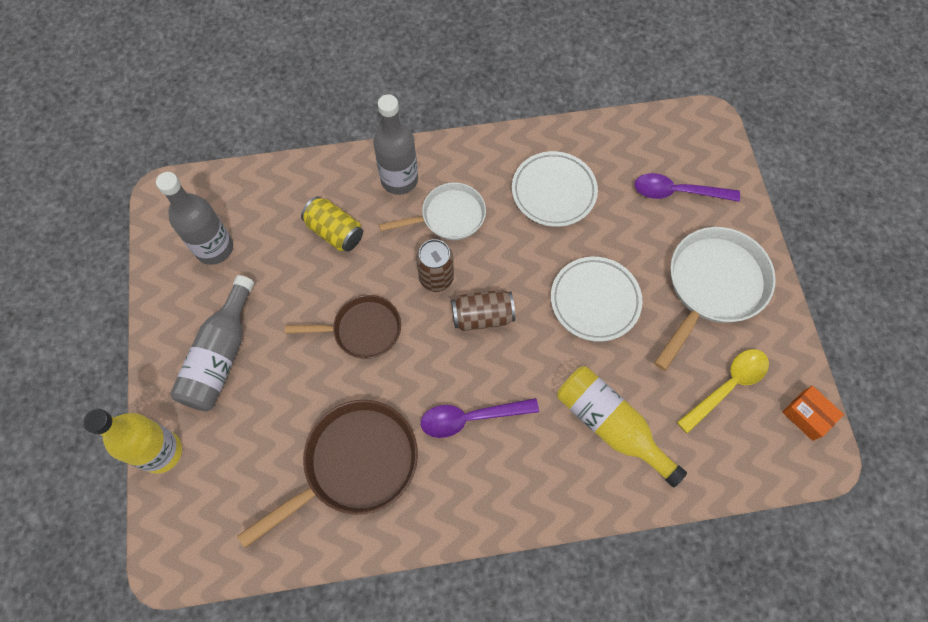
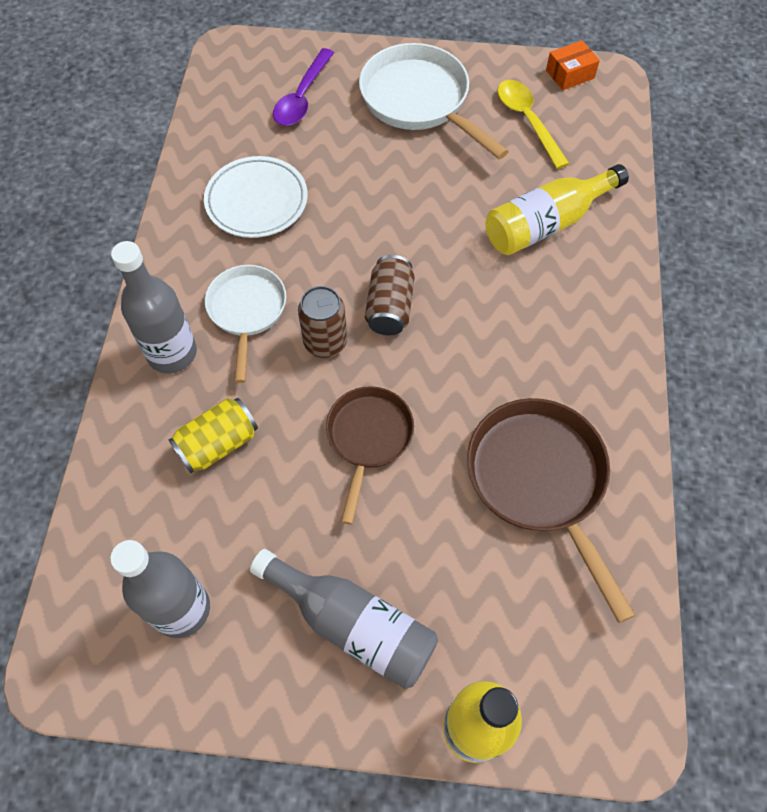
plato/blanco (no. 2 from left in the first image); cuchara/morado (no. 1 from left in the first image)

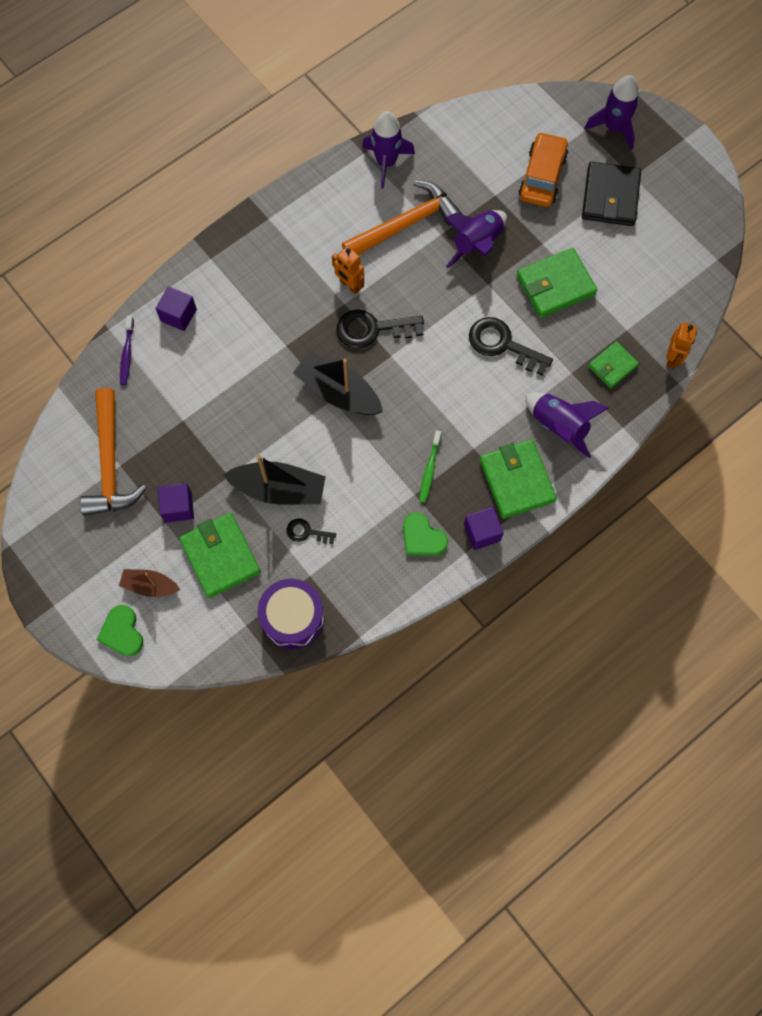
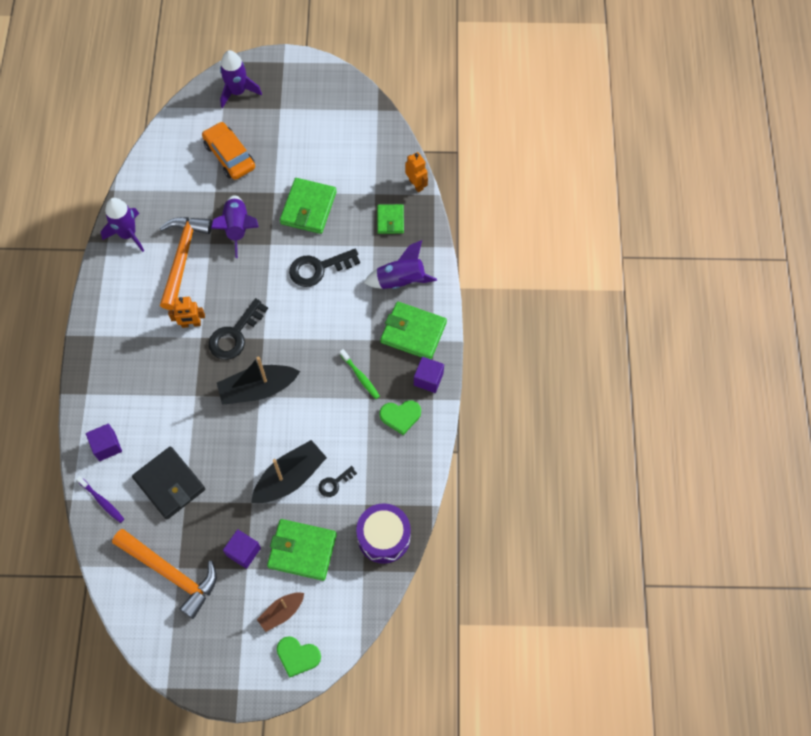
cartera/negro

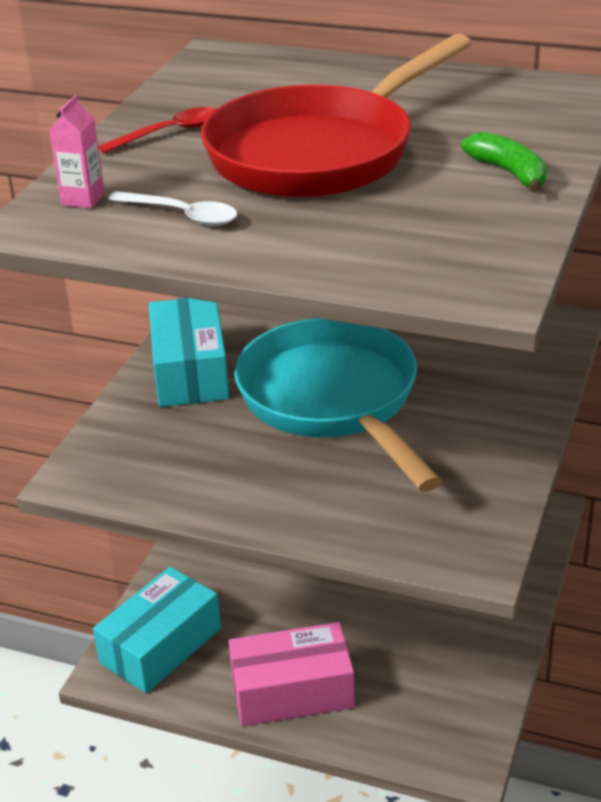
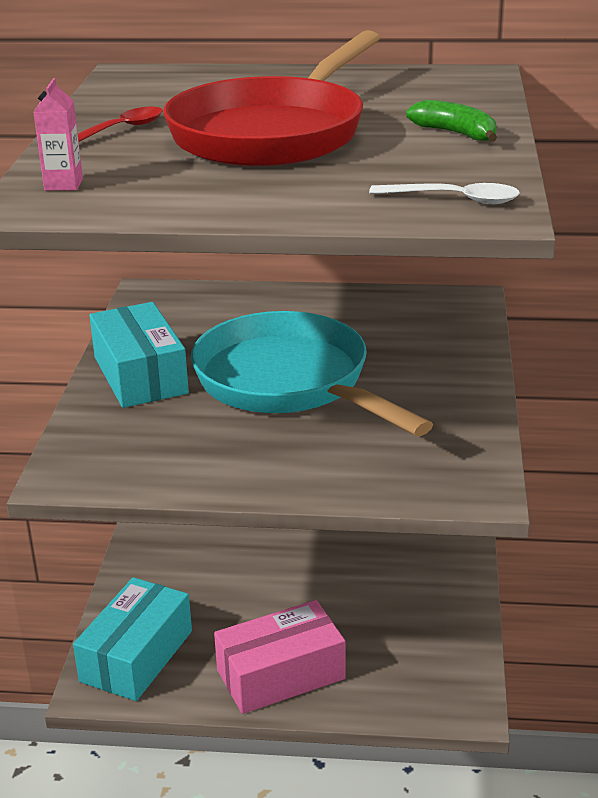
cuchara/blanco

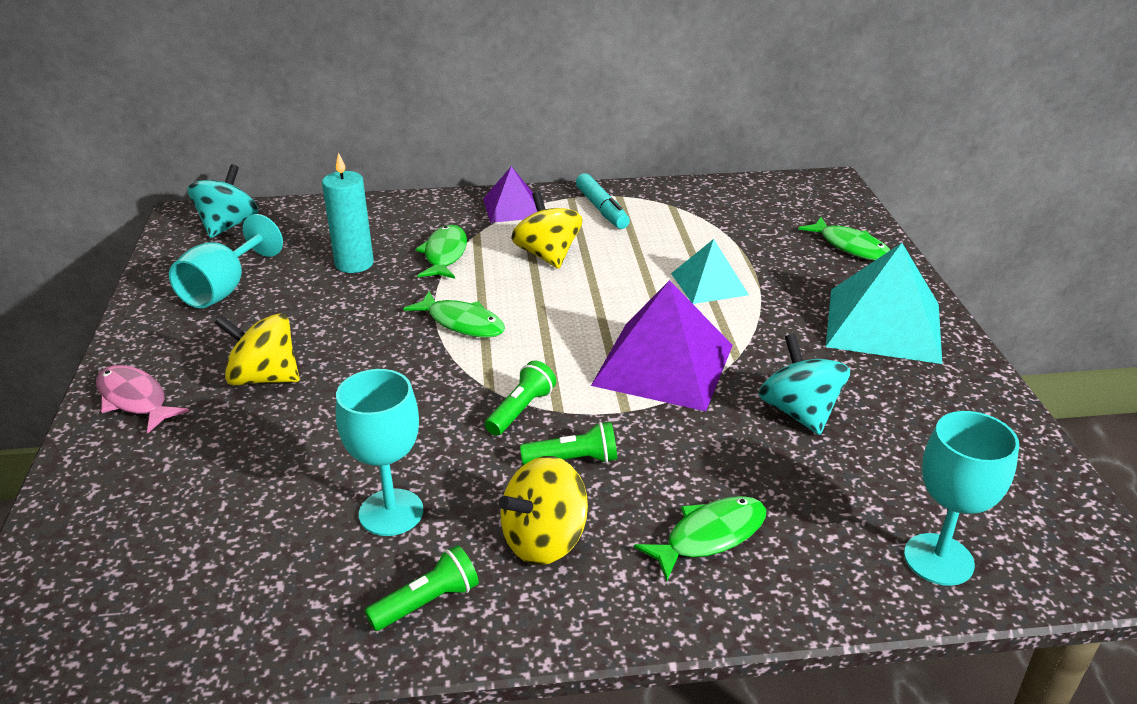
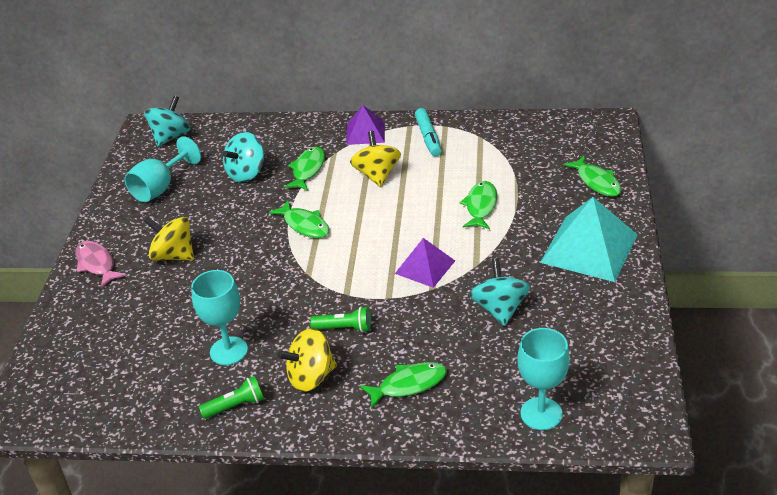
peonza/turquesa (no. 2 from left); pez/verde (no. 4 from left); pirámide/morado (no. 2 from left); lámpara de mano/verde (no. 2 from left in the first image)

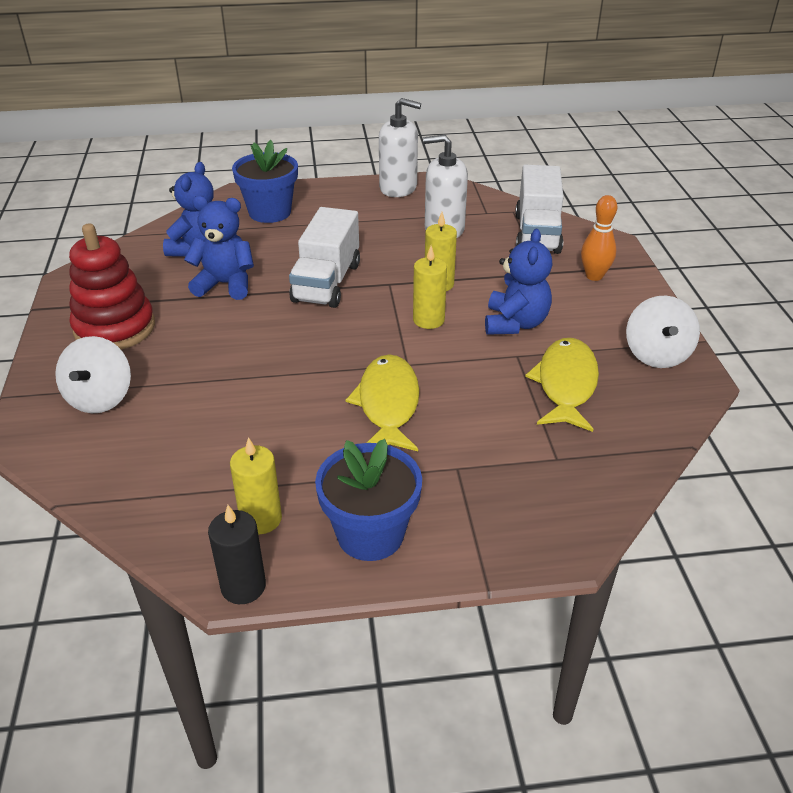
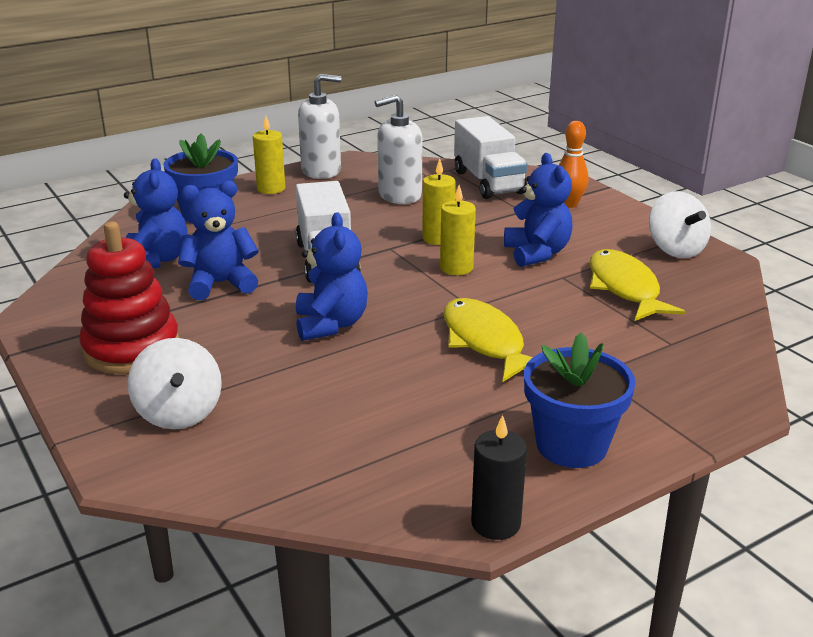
vela/amarillo (no. 1 from left); osito/azul (no. 3 from left)

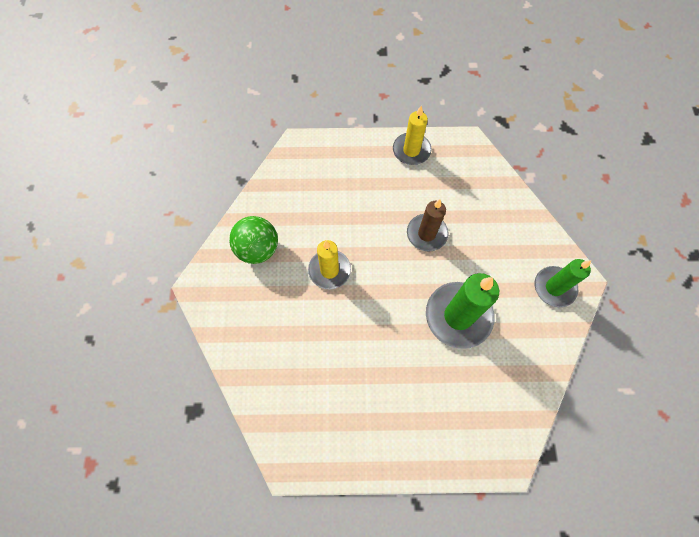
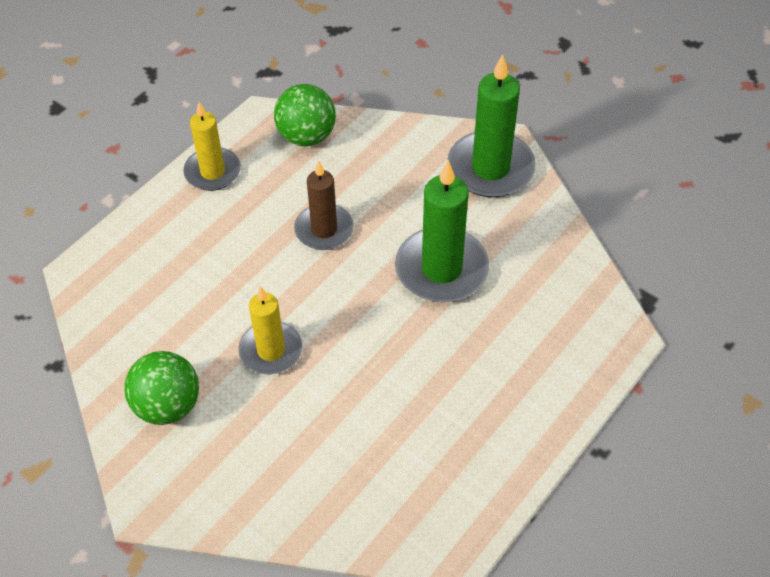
vela/verde (no. 2 from left); pelota/verde (no. 2 from left)

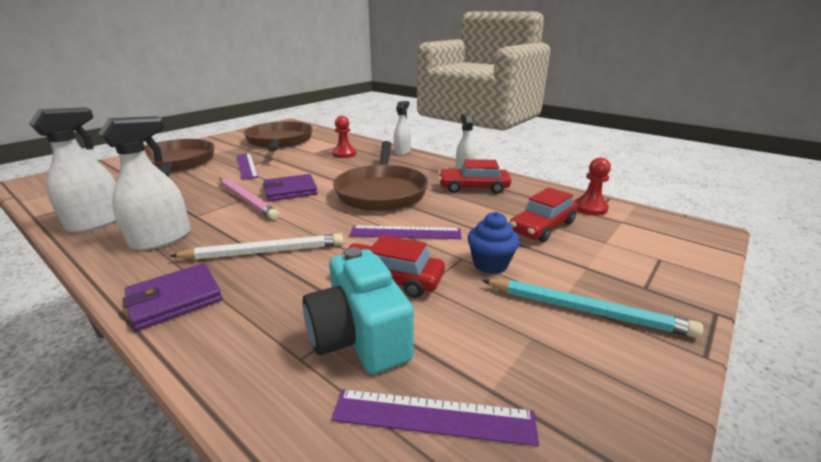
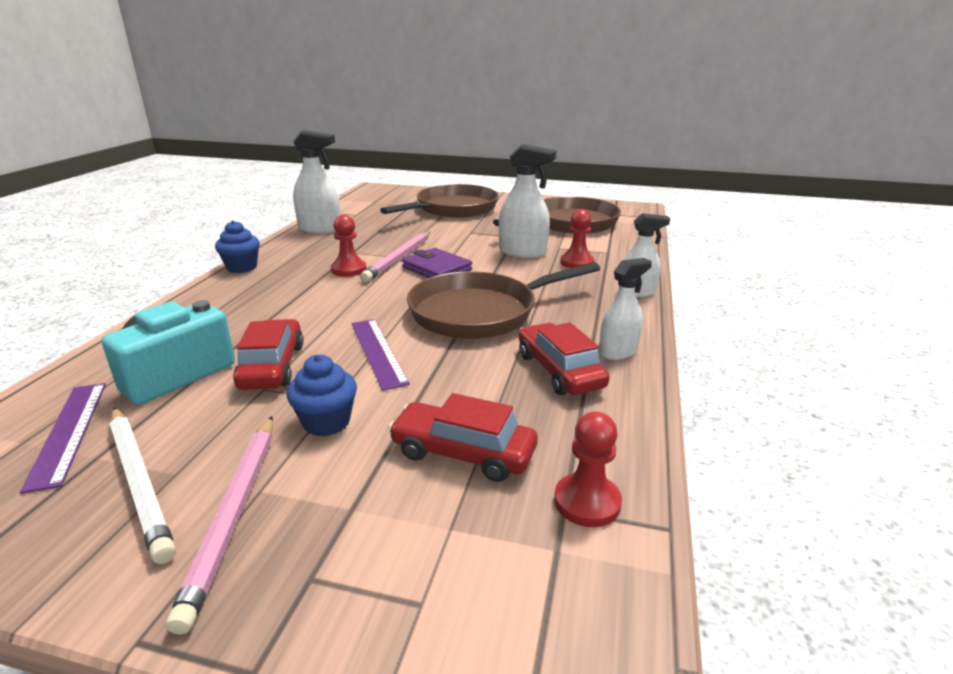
pulverizador/blanco (no. 2 from left); regla/morado (no. 1 from left in the first image); lápiz/blanco; cartera/morado (no. 1 from left in the first image); lápiz/rosa (no. 1 from left); peón/rojo (no. 1 from left); magdalena/azul (no. 1 from left)

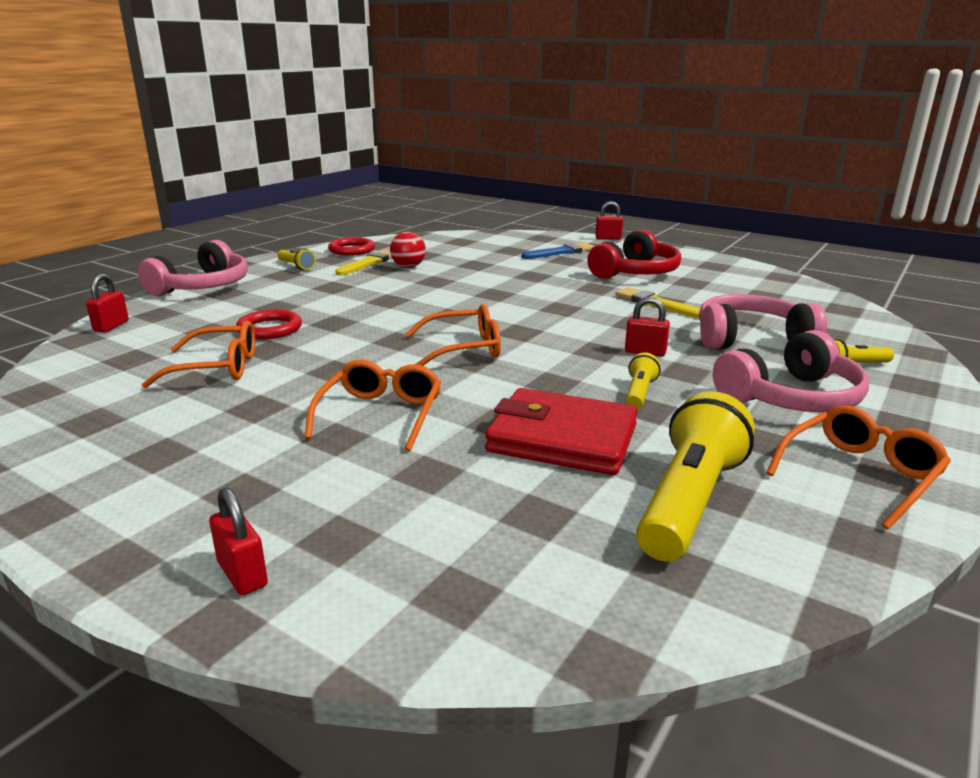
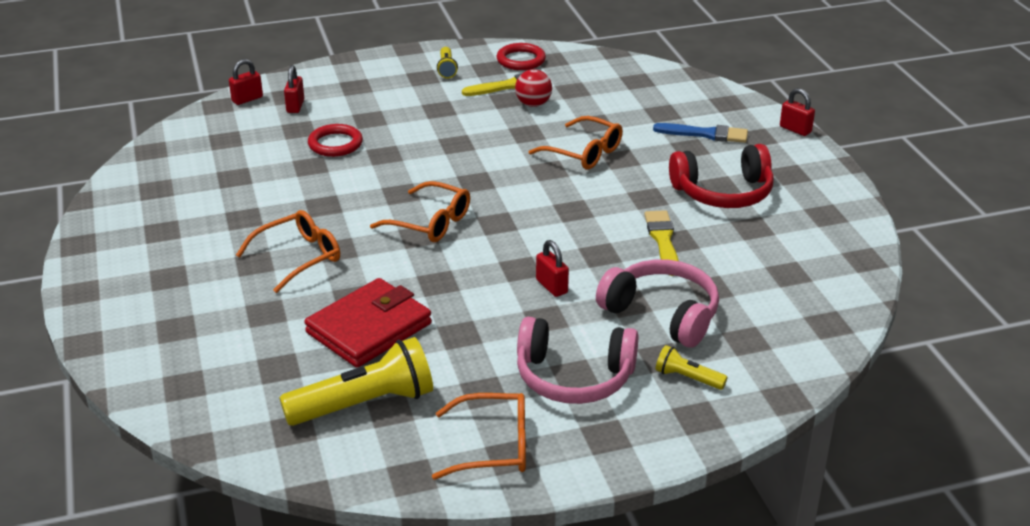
auriculares/rosa (no. 1 from left in the first image); gafas/naranja (no. 4 from left); lámpara de mano/amarillo (no. 2 from left in the first image); cartera/rojo; candado/rojo (no. 2 from left)

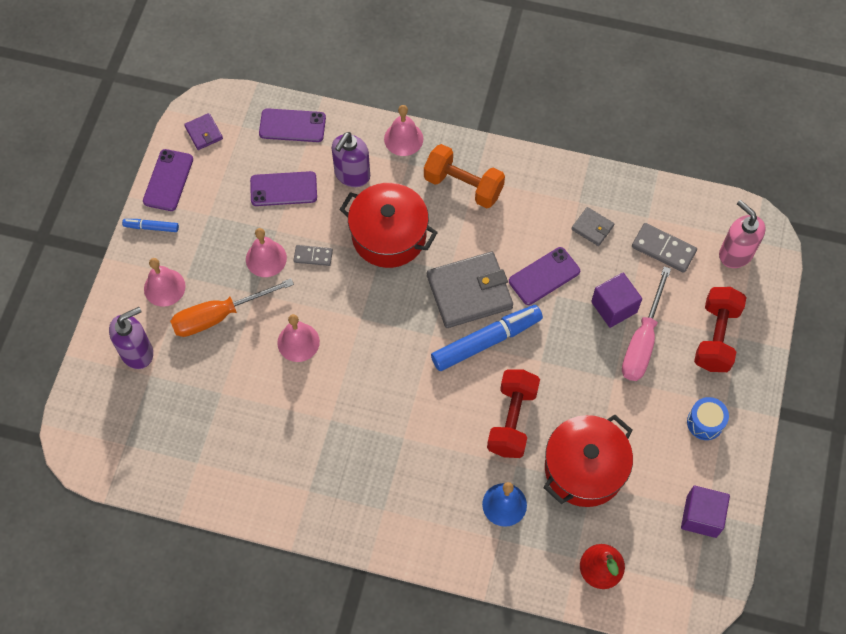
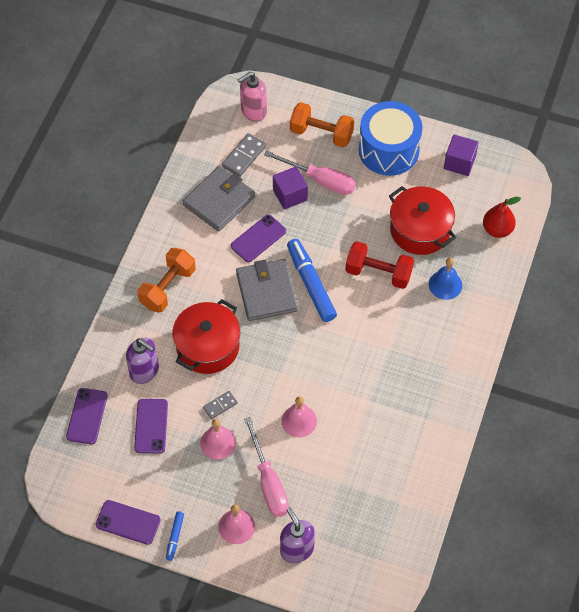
campana/rosa (no. 4 from left in the first image); cartera/morado; cartera/gris (no. 1 from left); ficha de dominó/gris (no. 1 from left); móvil/morado (no. 4 from left); destornillador/rosa (no. 1 from left); mancuerna/naranja (no. 2 from left); tambor/azul

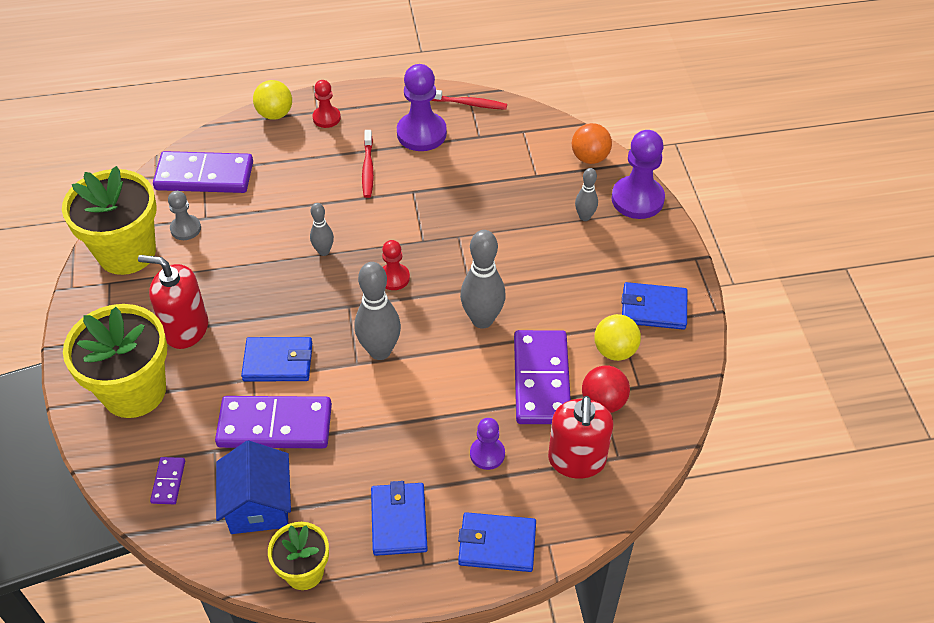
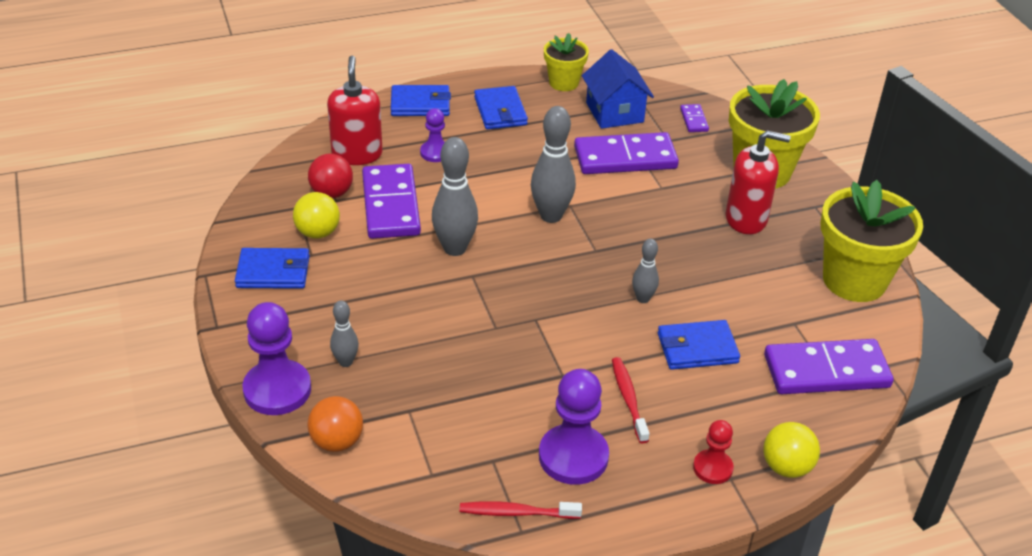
peón/gris; peón/rojo (no. 2 from left in the first image); cartera/azul (no. 4 from left)

